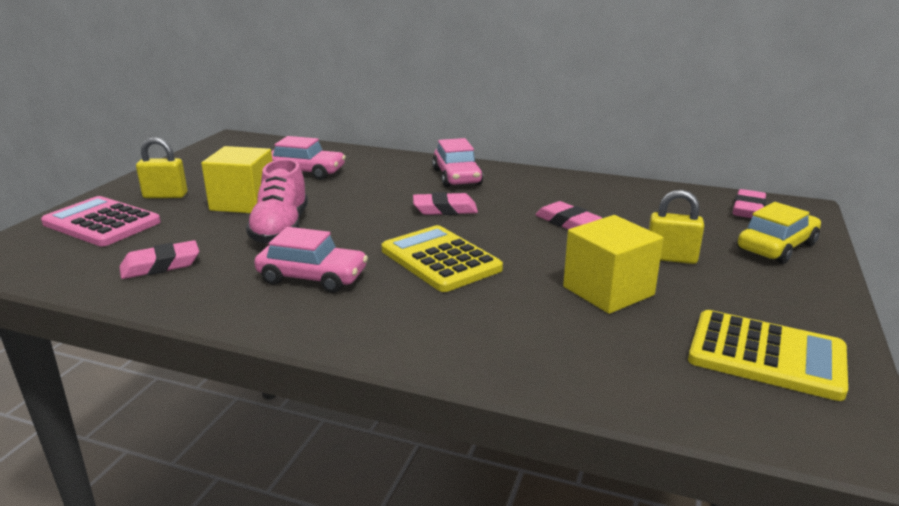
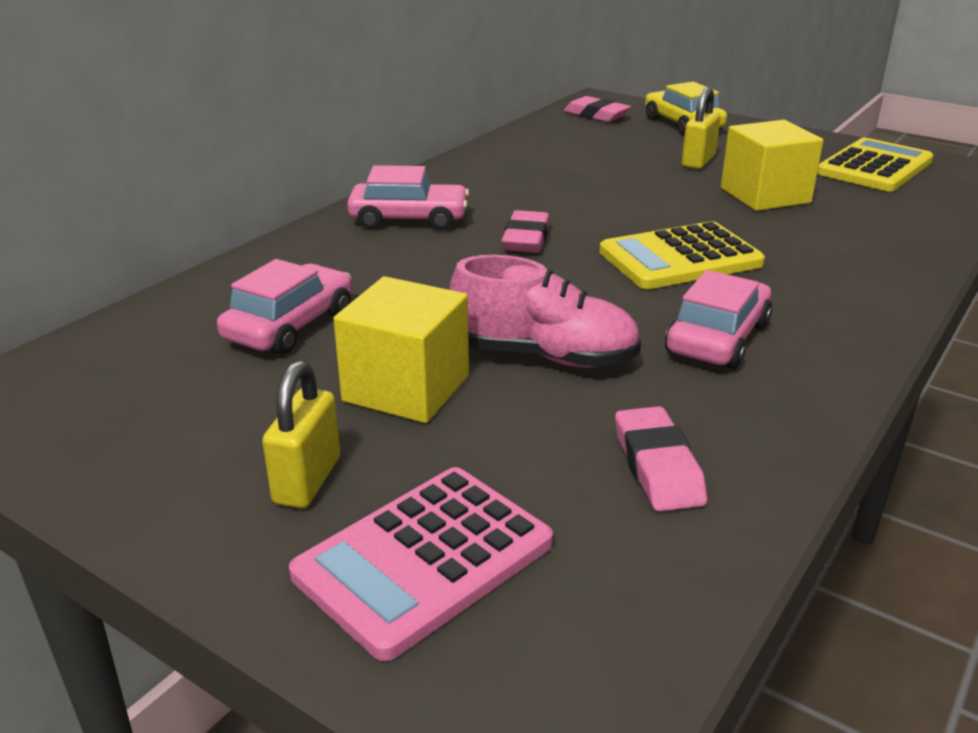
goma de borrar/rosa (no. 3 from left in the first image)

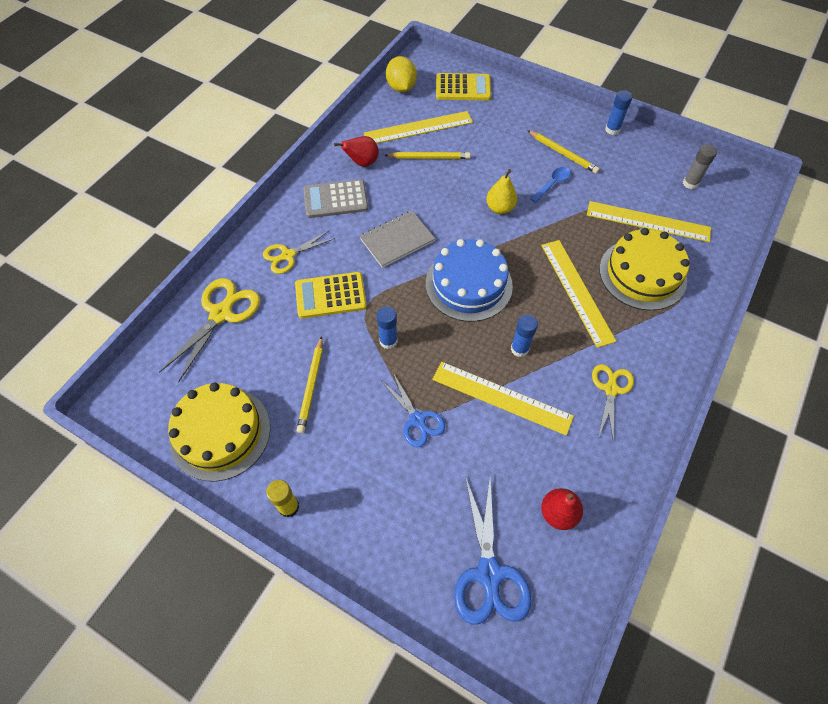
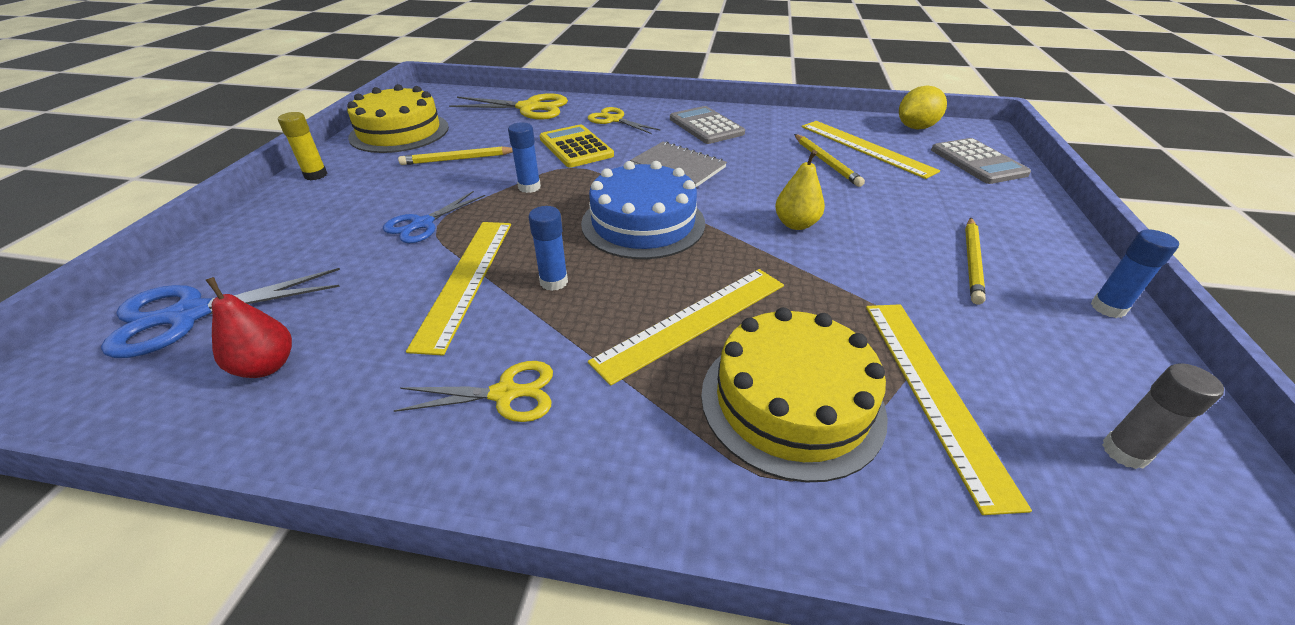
calculadora/gris (no. 2 from left); pera/rojo (no. 1 from left in the first image); cuchara/azul

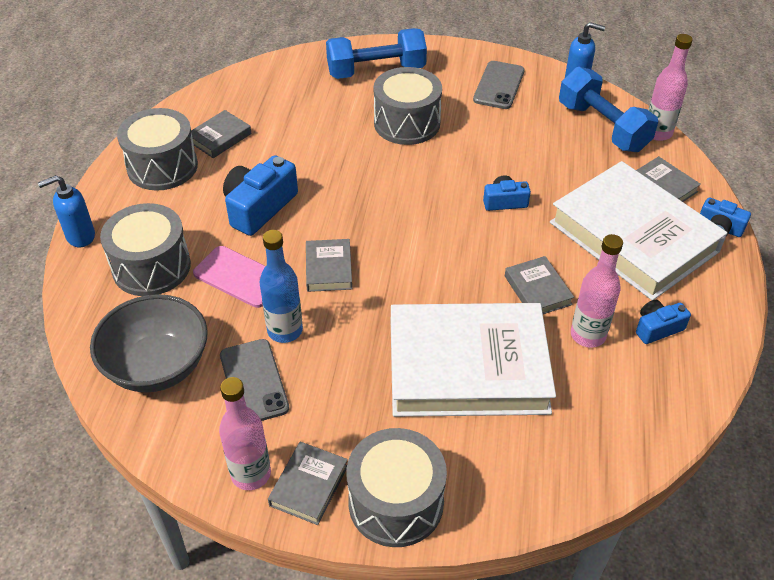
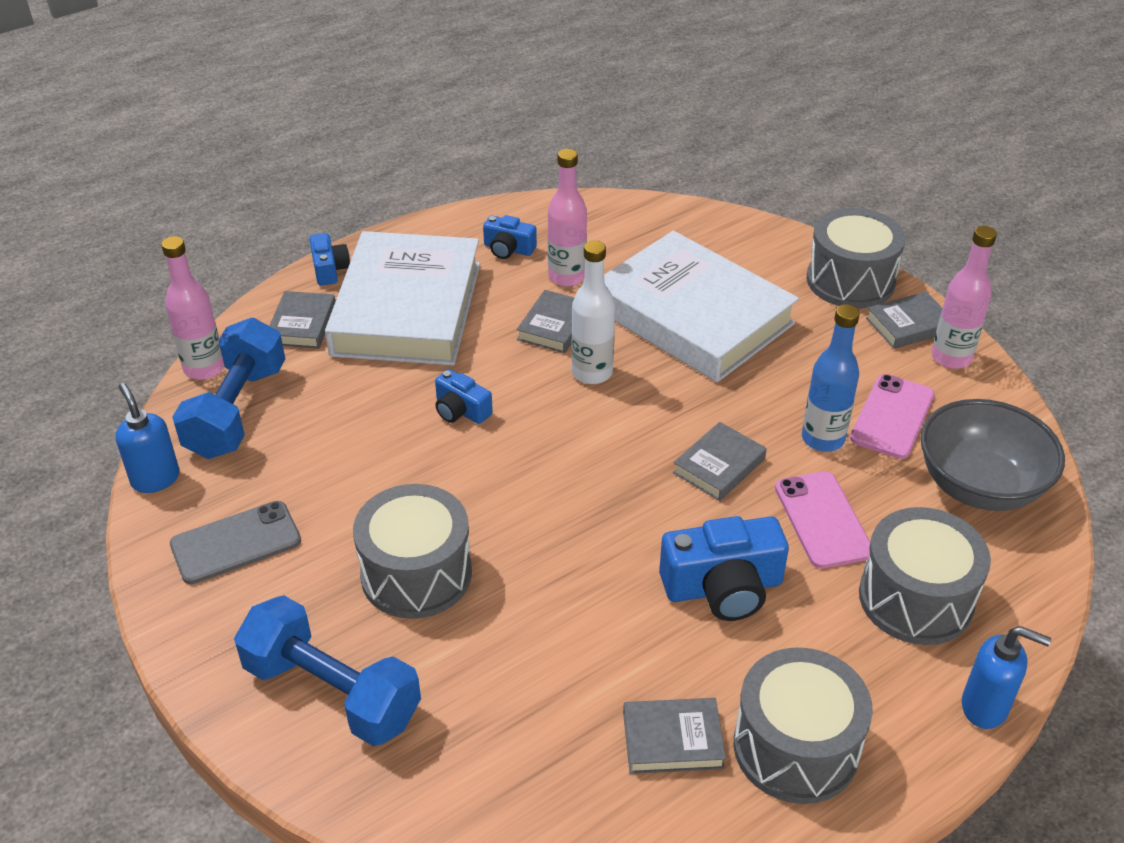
móvil/rosa (no. 2 from left); botella/blanco

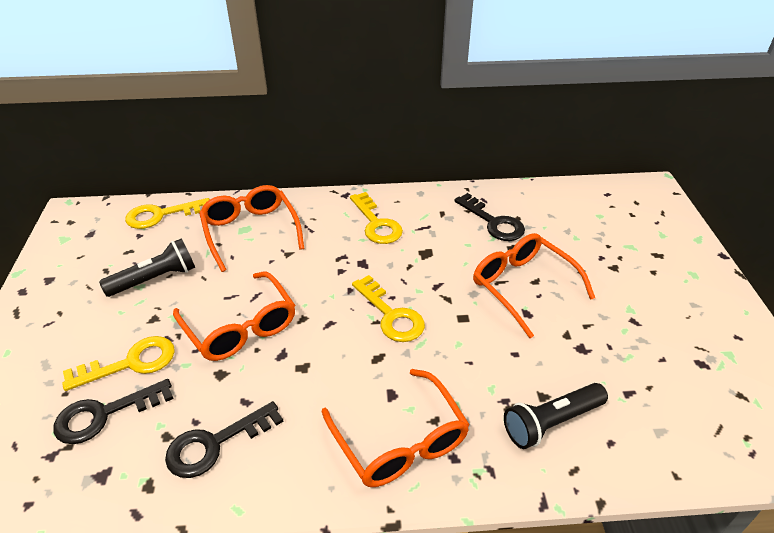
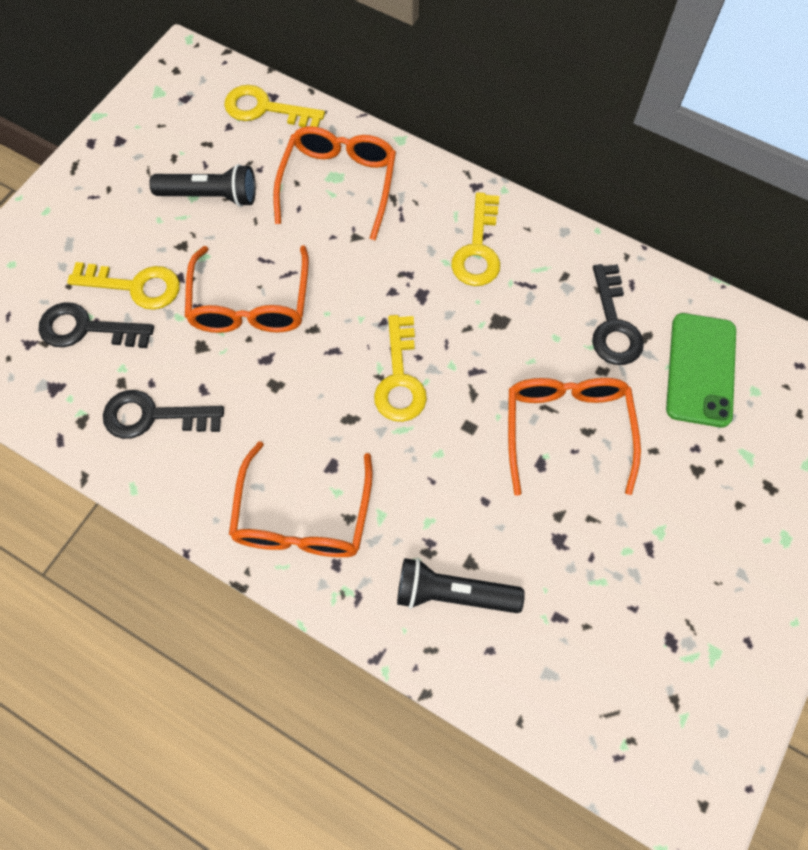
móvil/verde

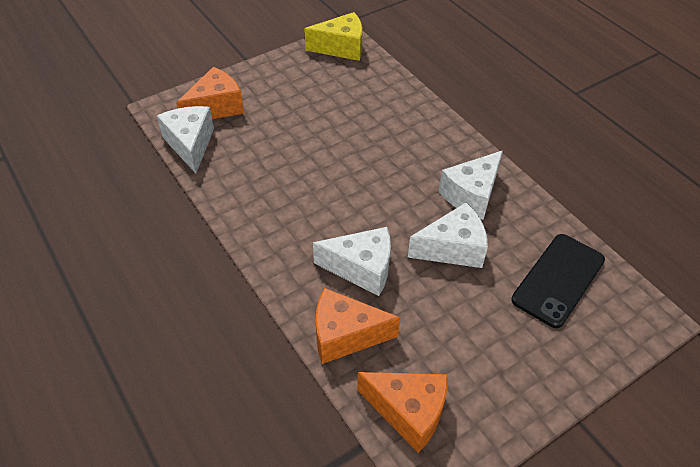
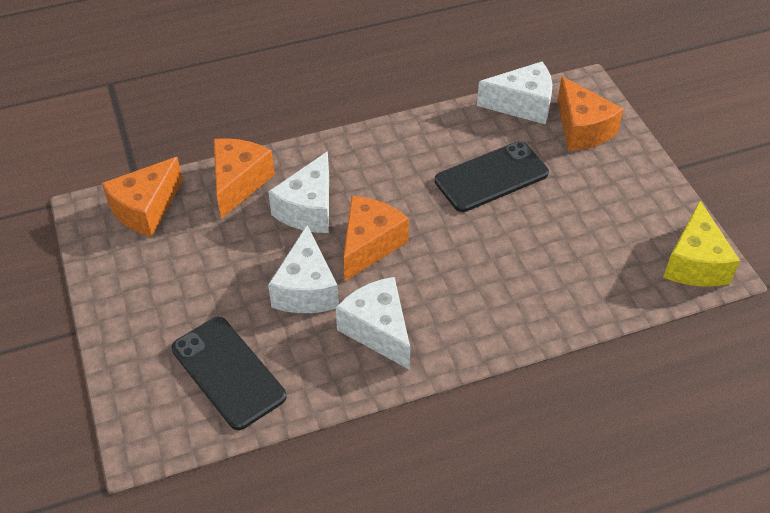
móvil/negro (no. 2 from left); queso/naranja (no. 3 from left)

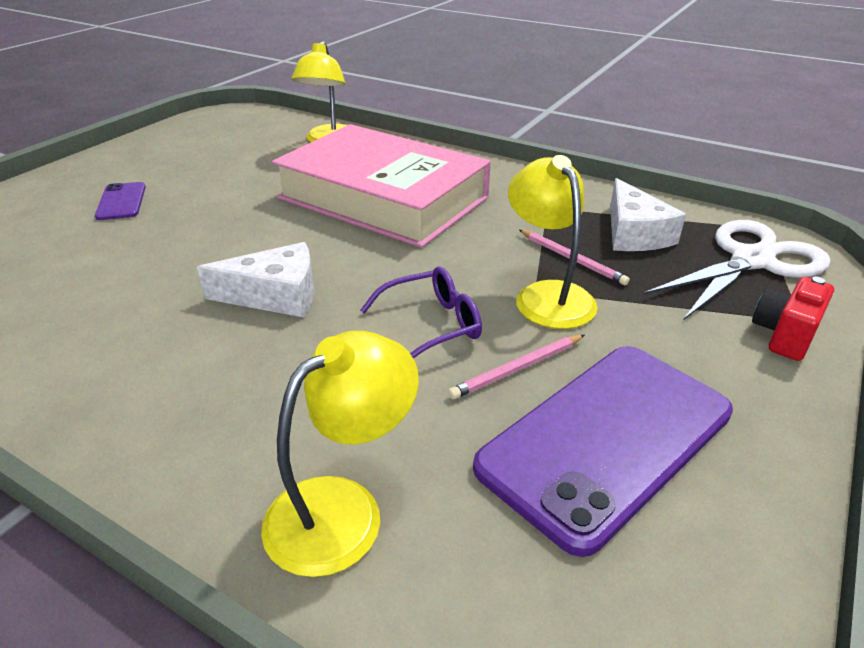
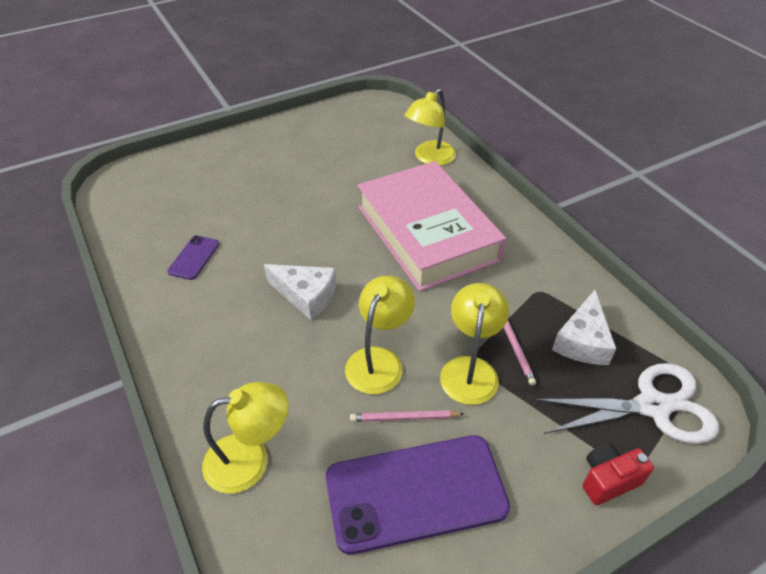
móvil/morado (no. 1 from left); lámpara/amarillo (no. 2 from left)

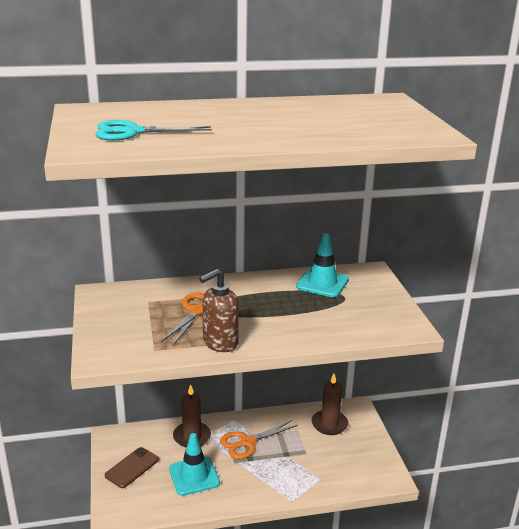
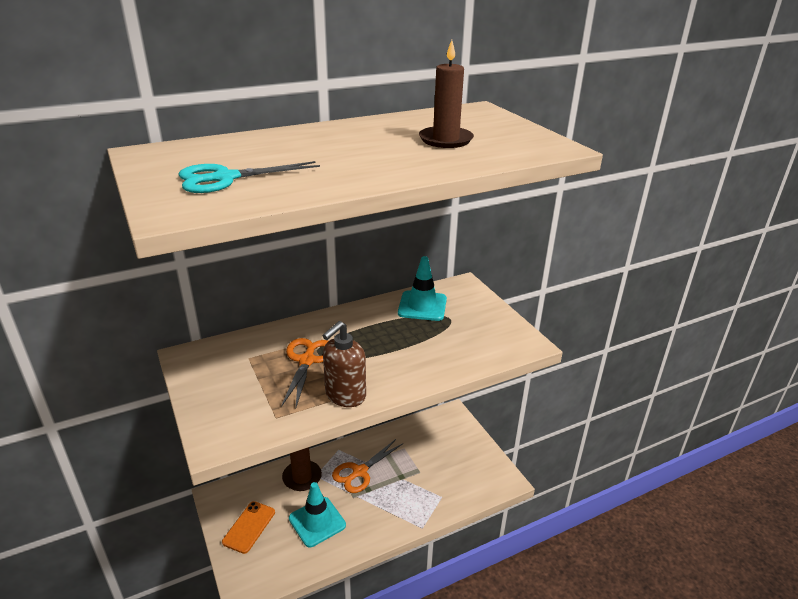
vela/marrón (no. 2 from left); móvil/naranja

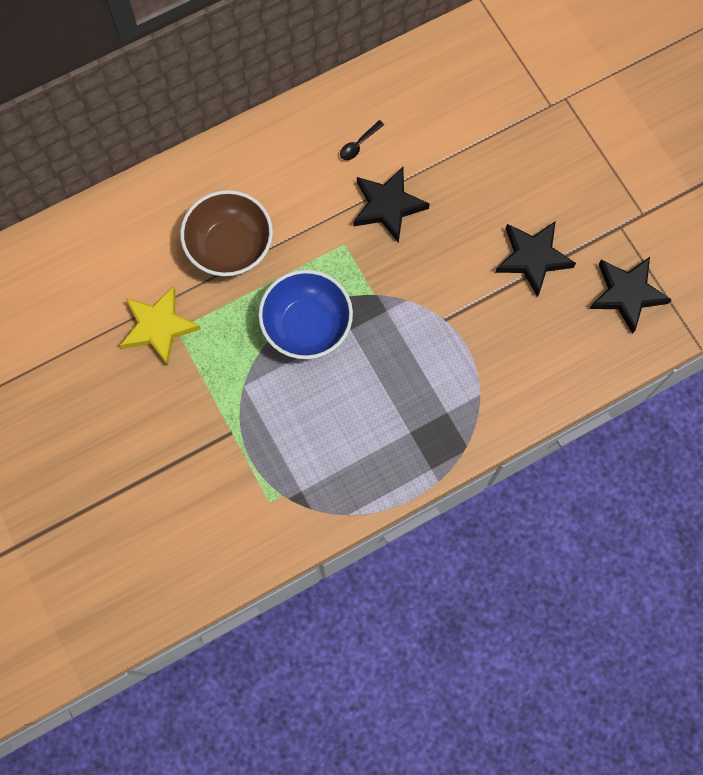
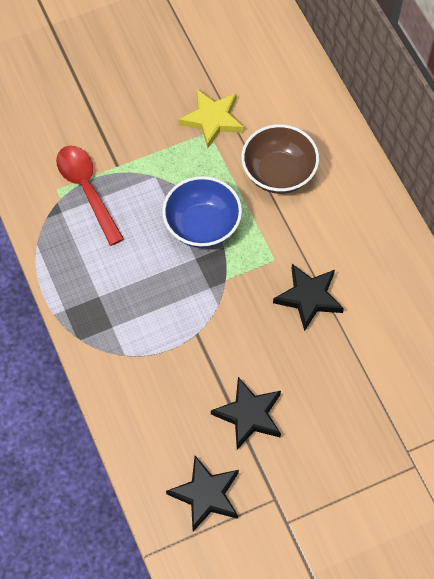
cuchara/negro; cuchara/rojo

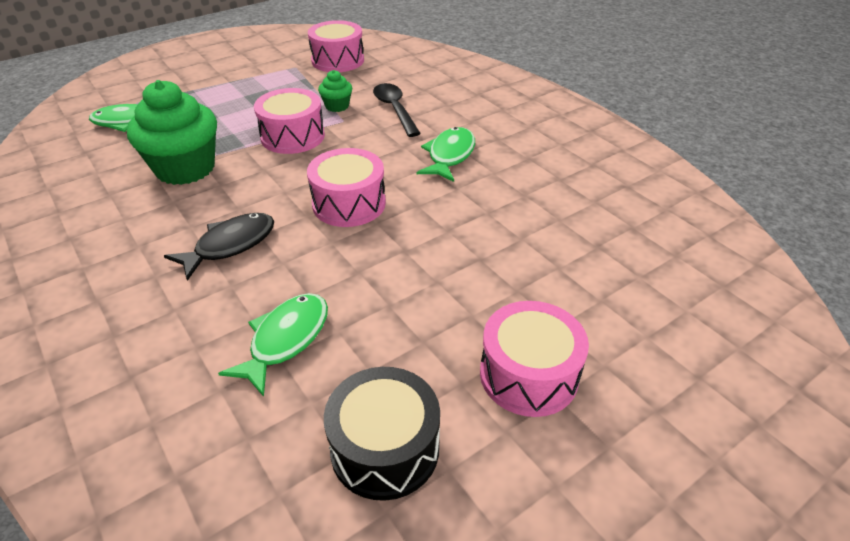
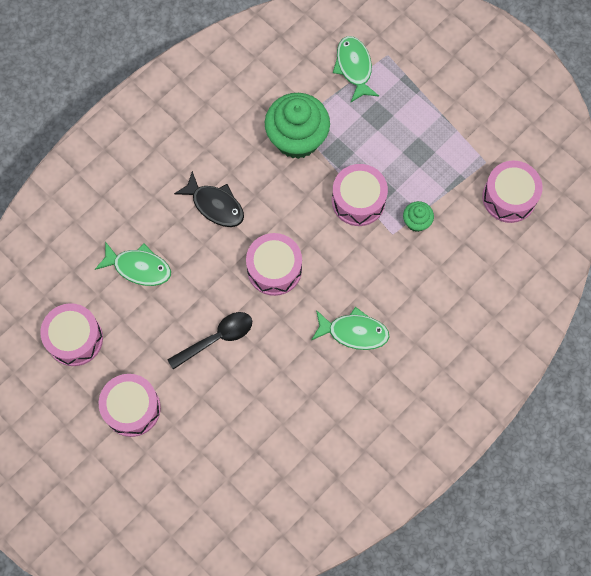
cuchara/negro; tambor/rosa (no. 1 from left)

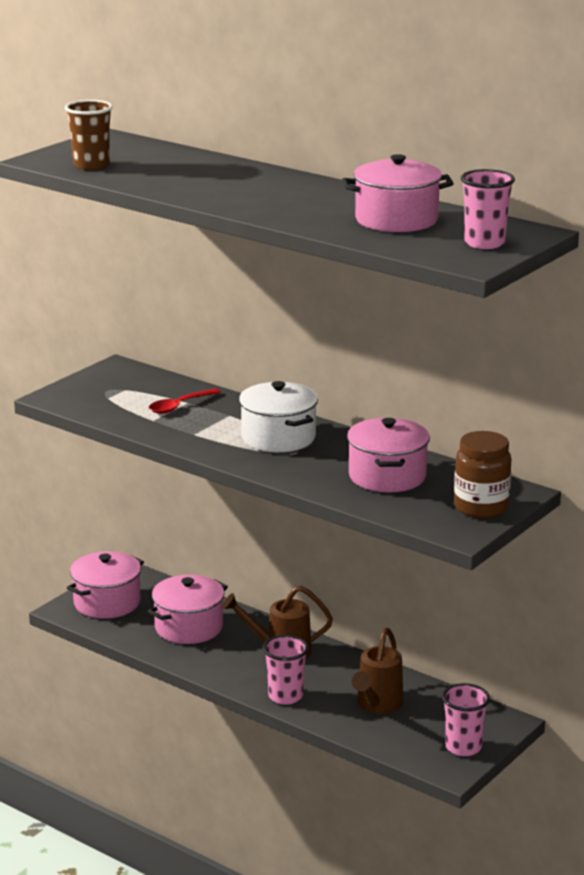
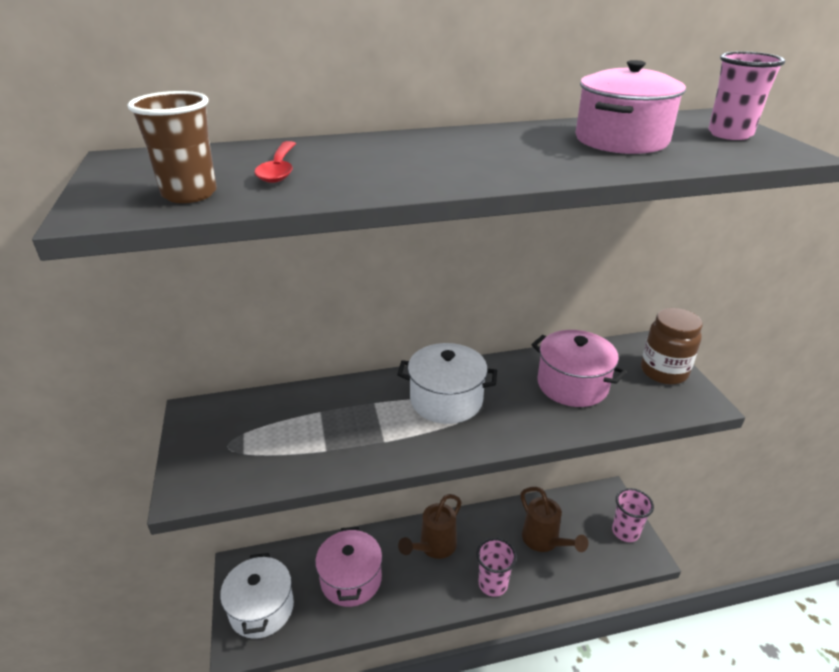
cuchara/rojo; olla/blanco (no. 1 from left)

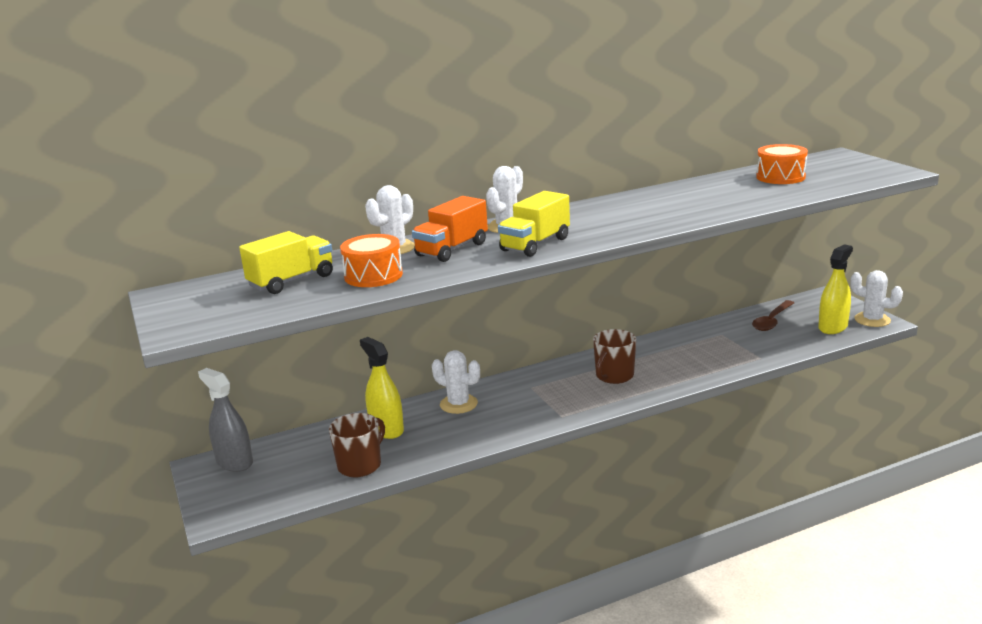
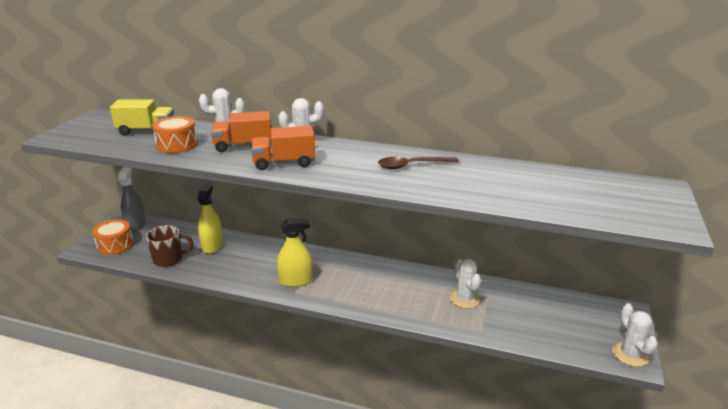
tambor/naranja (no. 1 from left); camión/naranja (no. 2 from left); pulverizador/amarillo (no. 2 from left); cuchara/marrón; taza/marrón (no. 2 from left in the first image); cactus/blanco (no. 3 from left)

